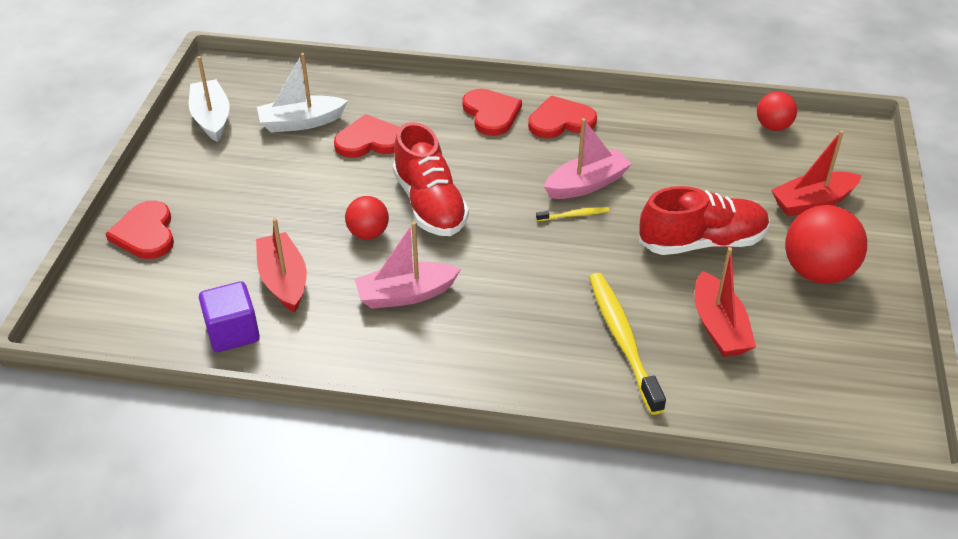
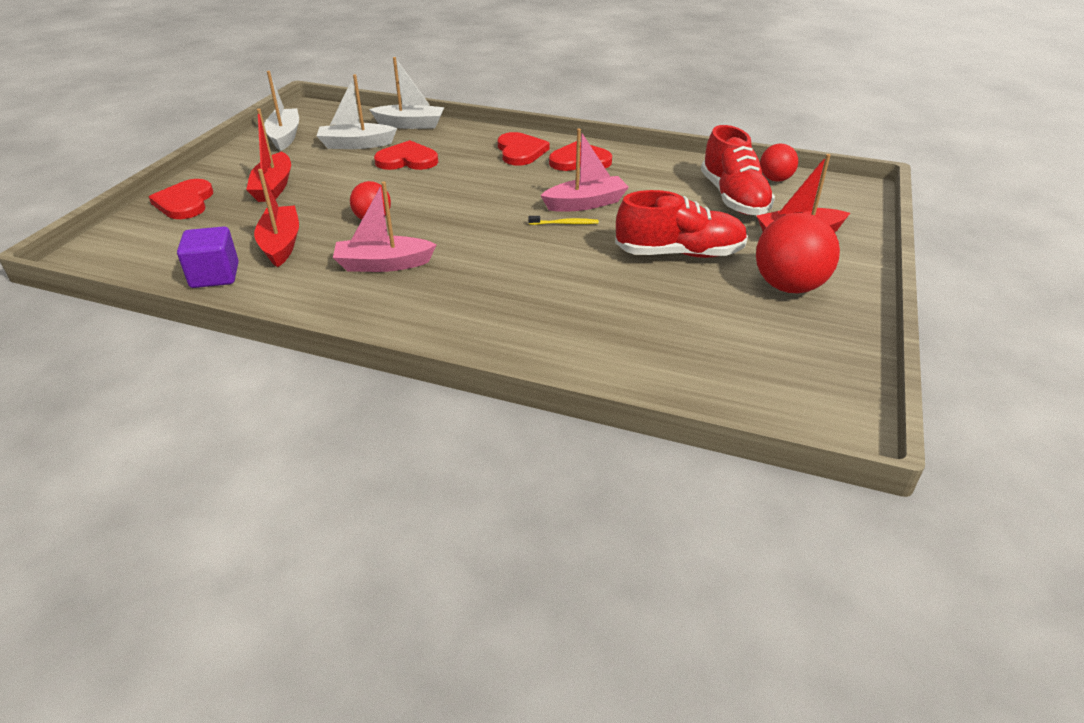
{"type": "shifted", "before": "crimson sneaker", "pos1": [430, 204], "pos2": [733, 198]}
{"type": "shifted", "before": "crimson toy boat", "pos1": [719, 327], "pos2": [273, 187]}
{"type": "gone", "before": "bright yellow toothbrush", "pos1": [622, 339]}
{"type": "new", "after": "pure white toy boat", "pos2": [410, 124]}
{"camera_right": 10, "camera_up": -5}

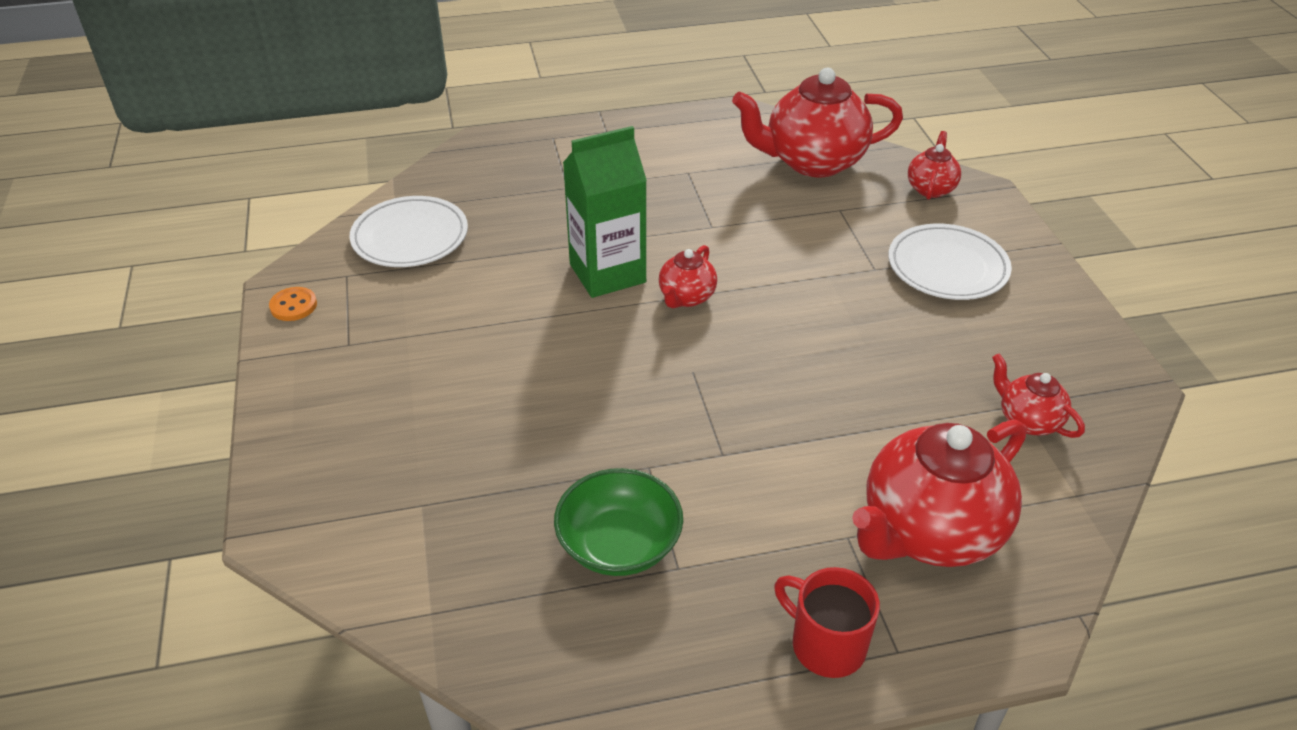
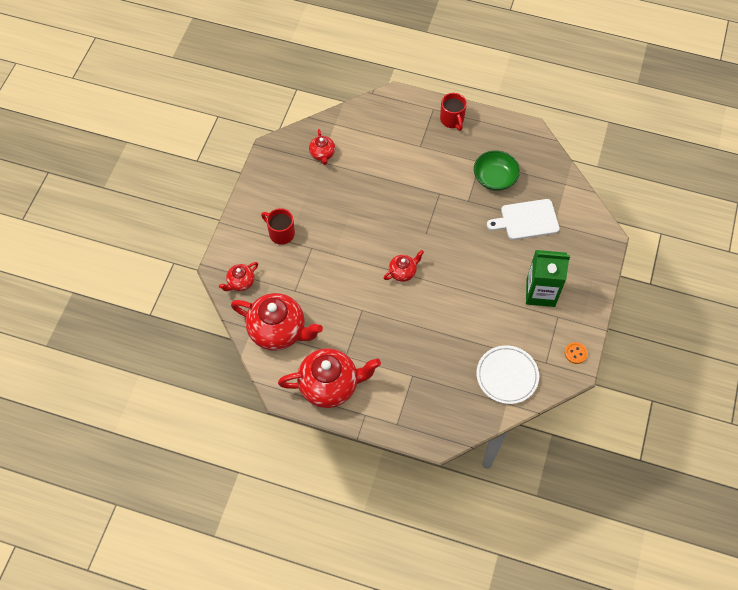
{"type": "shifted", "before": "leaf-green carton", "pos1": [607, 273], "pos2": [540, 292]}
{"type": "swapped", "before": "pure white dinner plate", "after": "crimson coffee mug", "pos1": [947, 267], "pos2": [281, 233]}
{"type": "shifted", "before": "crimson china teapot", "pos1": [929, 531], "pos2": [330, 385]}
{"type": "new", "after": "pure white chopping board", "pos2": [527, 220]}
{"camera_right": -150, "camera_up": 20}

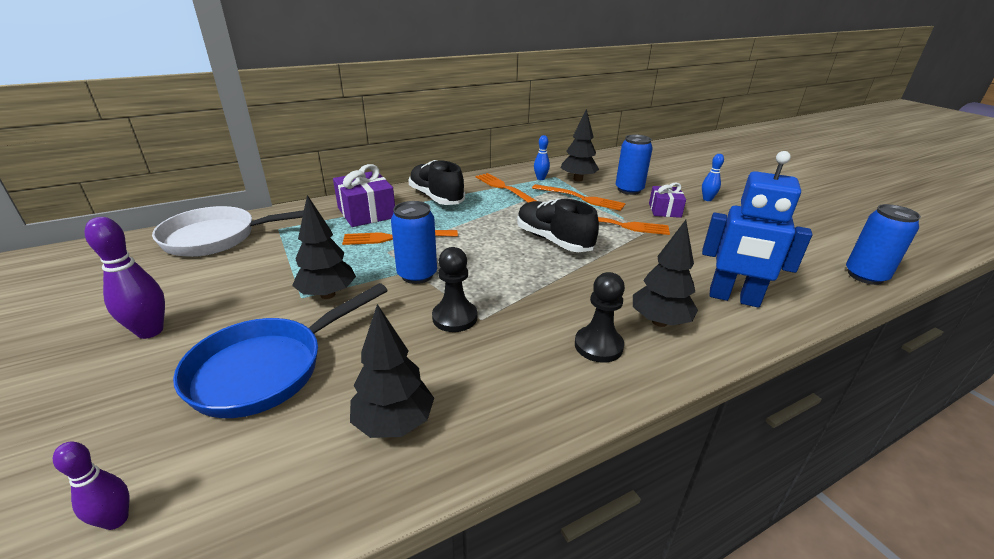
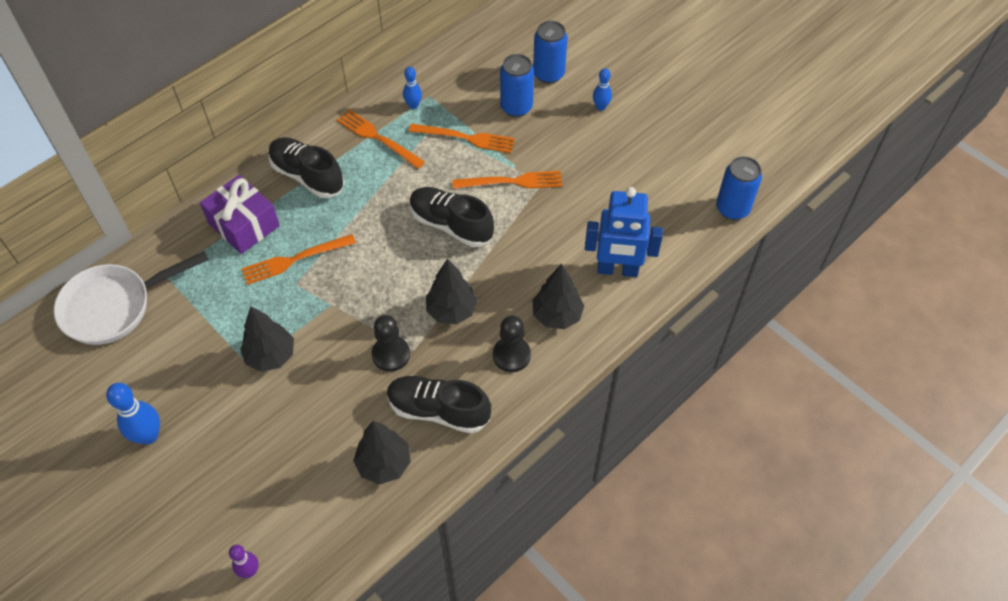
{"type": "shifted", "before": "jet-black toy tree", "pos1": [578, 179], "pos2": [452, 311]}
{"type": "gone", "before": "violet wrapped gift", "pos1": [664, 210]}
{"type": "shifted", "before": "cobalt tin", "pos1": [417, 275], "pos2": [548, 74]}
{"type": "repainted", "before": "violet bowling pin", "after": "cobalt bowling pin", "pos1": [150, 331], "pos2": [148, 436]}
{"type": "gone", "before": "cobalt pan", "pos1": [267, 369]}
{"type": "new", "after": "jet-black sneaker", "pos2": [438, 410]}
{"camera_right": -15, "camera_up": 25}

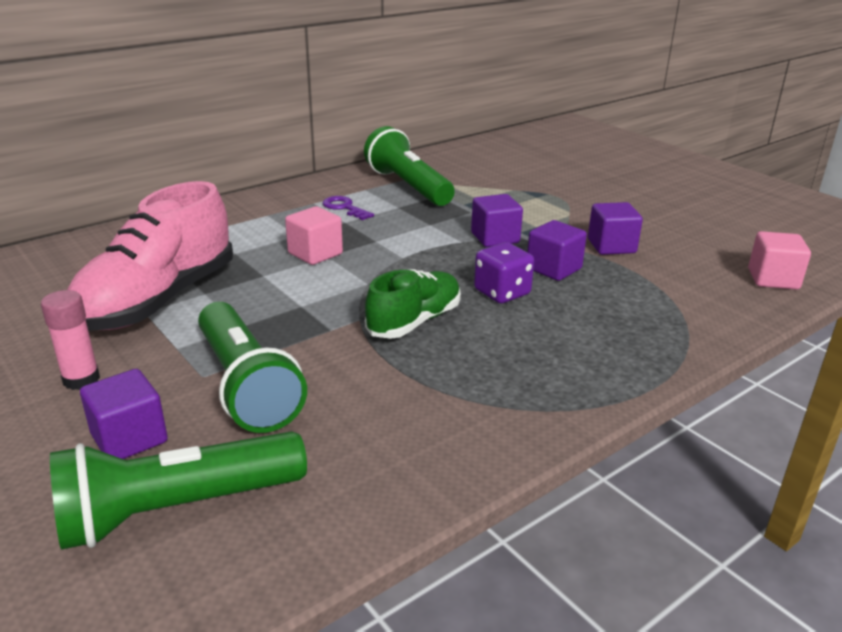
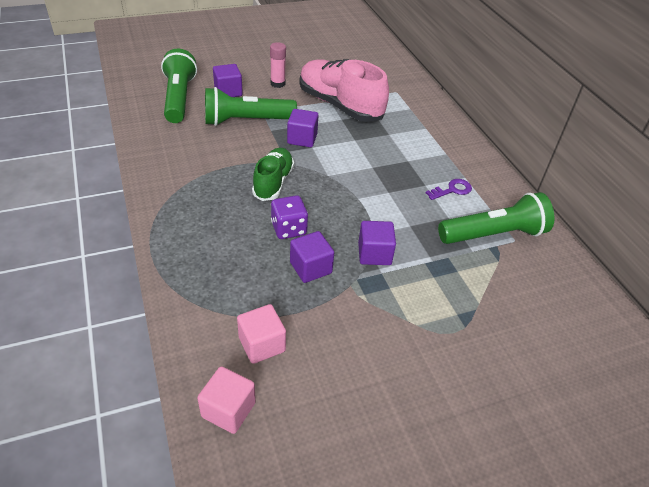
{"type": "shifted", "before": "violet cube", "pos1": [611, 246], "pos2": [302, 139]}
{"type": "shifted", "before": "pink cube", "pos1": [315, 253], "pos2": [262, 344]}
{"type": "rotated", "before": "leaf-green sneaker", "pos1": [414, 321], "pos2": [273, 182], "turn": -135}
{"camera_right": 105, "camera_up": 15}

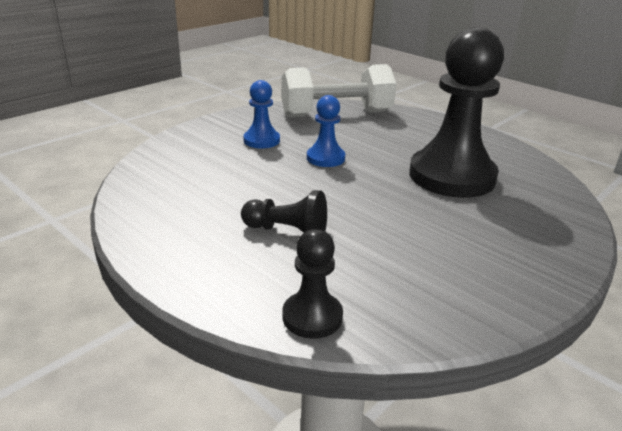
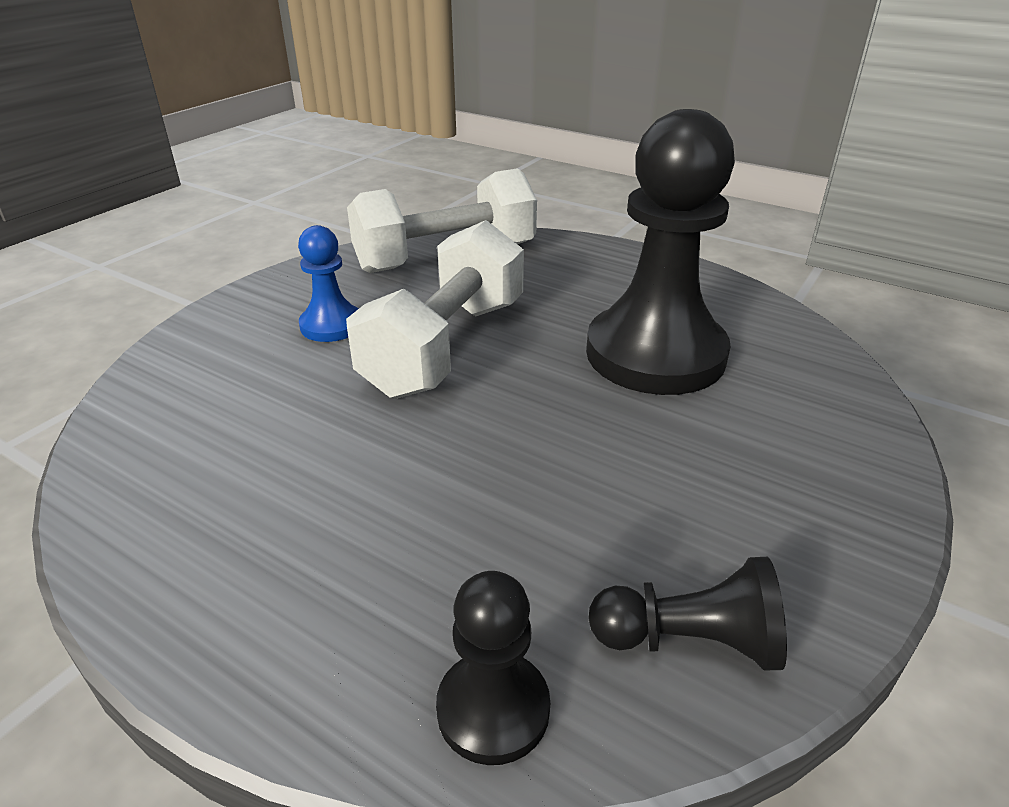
{"type": "swapped", "before": "cobalt chess pawn", "after": "pure white hand weight", "pos1": [325, 158], "pos2": [445, 347]}
{"type": "shifted", "before": "jet-black chess pawn", "pos1": [287, 231], "pos2": [690, 641]}
{"camera_right": -10, "camera_up": 5}

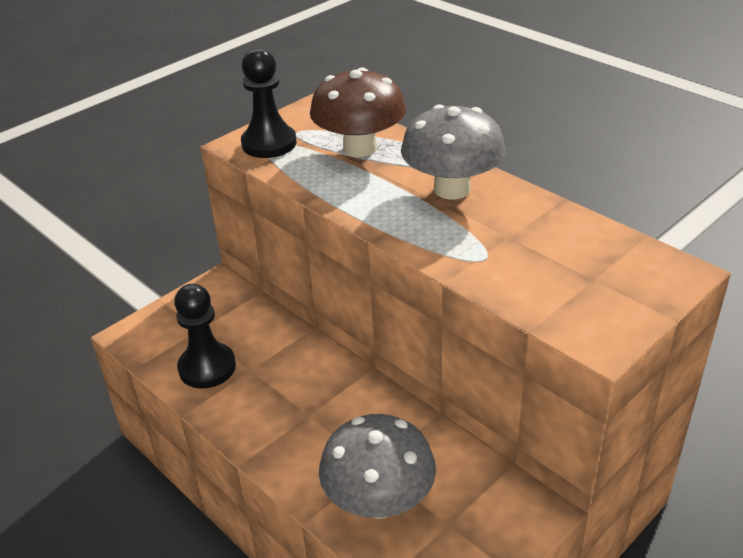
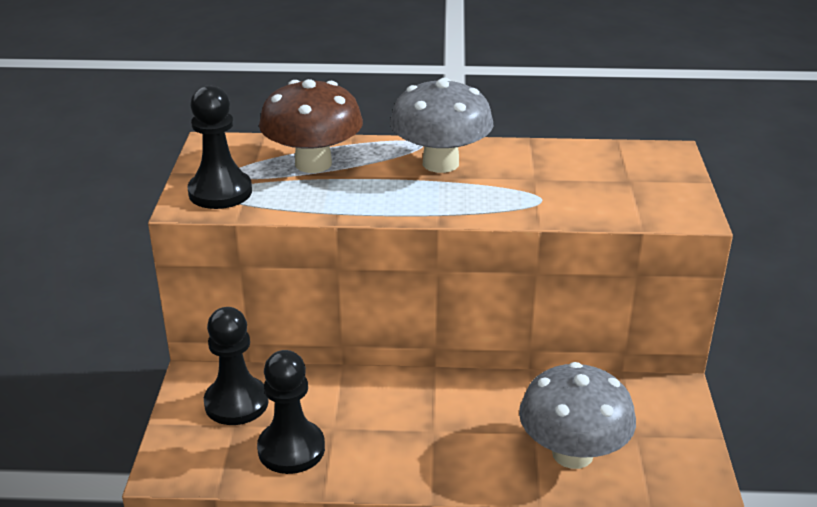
{"type": "new", "after": "jet-black chess pawn", "pos2": [236, 403]}
{"camera_right": -45, "camera_up": -5}

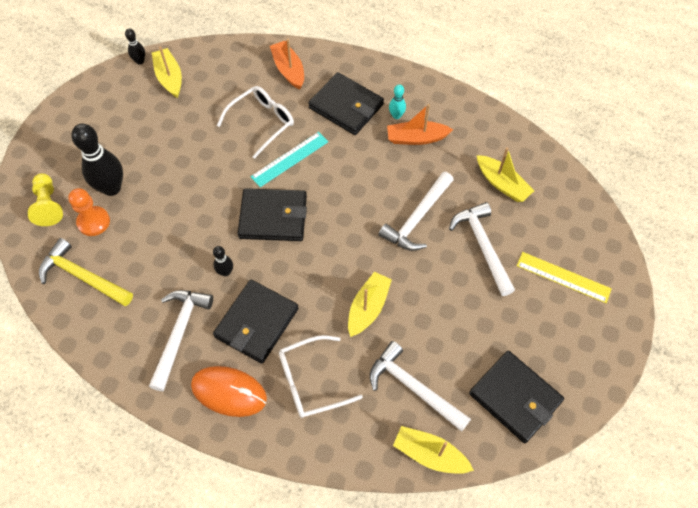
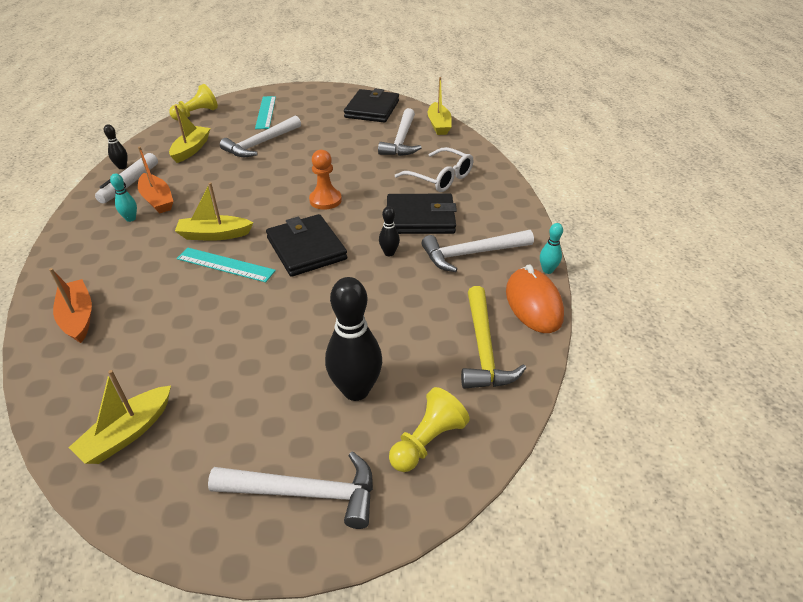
{"type": "shifted", "before": "jet-black bowling pin", "pos1": [140, 61], "pos2": [122, 167]}
{"type": "rotated", "before": "orange-coloured toy boat", "pos1": [288, 70], "pos2": [78, 317], "turn": 120}
{"type": "gone", "before": "jet-black card wallet", "pos1": [346, 106]}
{"type": "gone", "before": "pure white spectacles", "pos1": [262, 122]}
{"type": "shifted", "before": "pure white claw hammer", "pos1": [417, 218], "pos2": [305, 493]}
{"type": "shifted", "before": "orange-coloured chess pawn", "pos1": [93, 222], "pos2": [325, 200]}
{"type": "repainted", "before": "bright yellow ruler", "after": "teal ruler", "pos1": [563, 277], "pos2": [266, 112]}
{"type": "shifted", "before": "bright yellow toy boat", "pos1": [368, 308], "pos2": [214, 235]}
{"type": "shifted", "before": "orange-coloured PC mouse", "pos1": [229, 392], "pos2": [533, 304]}
{"type": "new", "after": "bright yellow chess pawn", "pos2": [196, 114]}
{"type": "new", "after": "pure white marker pen", "pos2": [130, 184]}
{"type": "new", "after": "teal bowling pin", "pos2": [547, 270]}
{"camera_right": -120, "camera_up": -20}

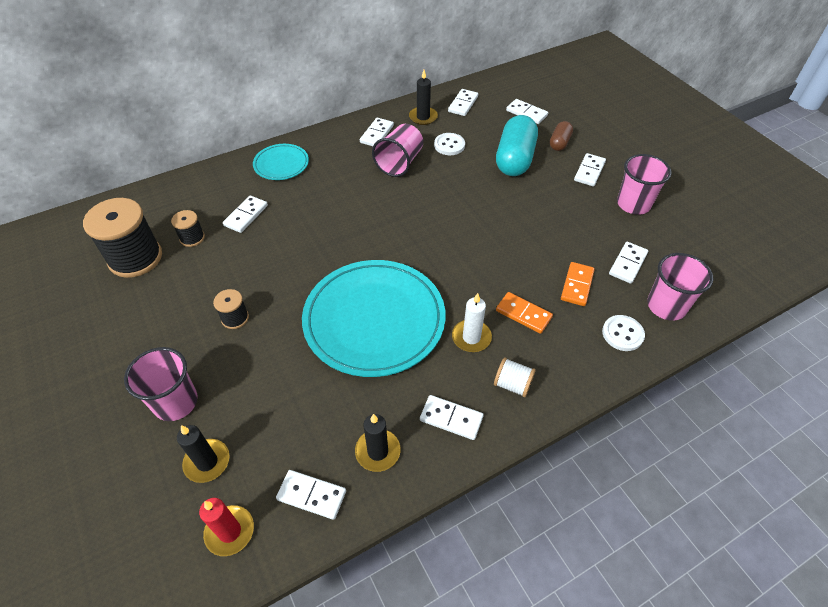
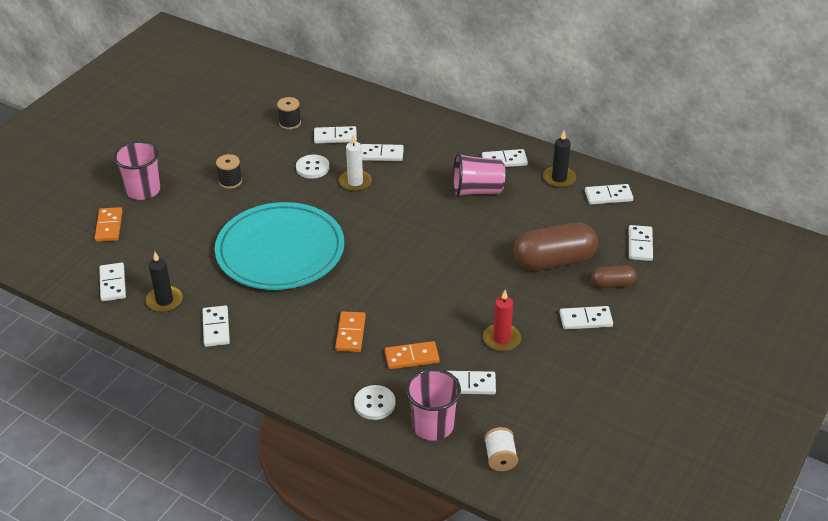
{"type": "repainted", "before": "teal pill", "after": "russet pill", "pos1": [514, 159], "pos2": [554, 261]}
{"type": "shifted", "before": "pure white shirt button", "pos1": [449, 145], "pos2": [312, 168]}
{"type": "gone", "before": "teal dinner plate", "pos1": [281, 164]}
{"type": "gone", "before": "pink beaker", "pos1": [633, 204]}
{"type": "gone", "before": "jet-black bobbin", "pos1": [135, 258]}
{"type": "shifted", "before": "pure white candle", "pos1": [471, 337], "pos2": [355, 182]}
{"type": "shifted", "before": "pure white bobbin", "pos1": [512, 384], "pos2": [500, 458]}
{"type": "swapped", "before": "jet-black candle", "after": "orange-coloured domino piece", "pos1": [207, 462], "pos2": [109, 226]}
{"type": "shifted", "before": "crimson candle", "pos1": [230, 531], "pos2": [501, 339]}
{"type": "new", "after": "pure white domino piece", "pos2": [381, 154]}
{"camera_right": 60, "camera_up": -10}

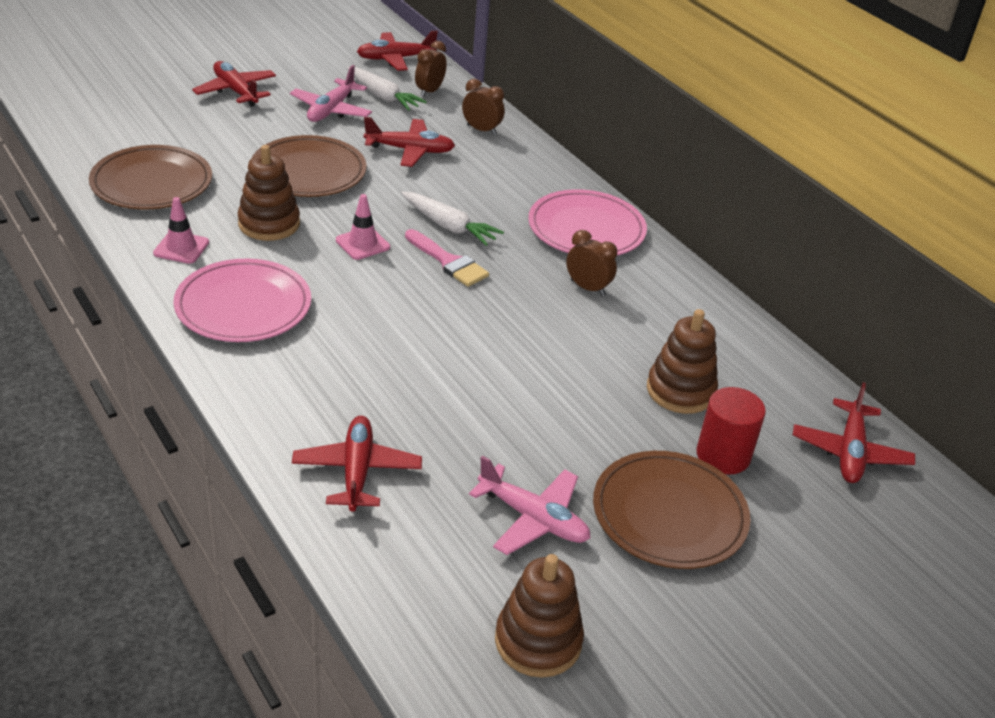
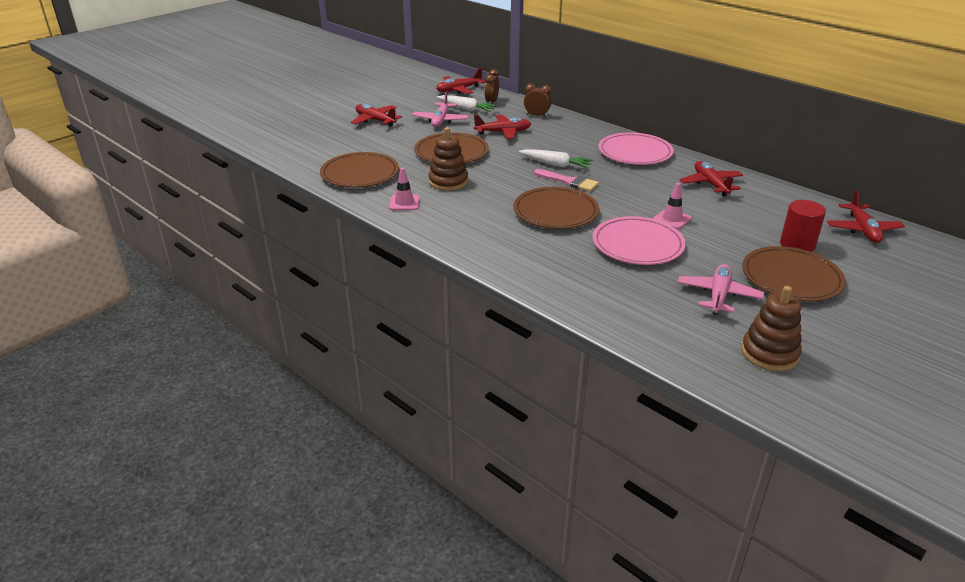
{"type": "shifted", "before": "pink road cone", "pos1": [362, 244], "pos2": [672, 219]}
{"type": "gone", "before": "russet alarm clock", "pos1": [587, 288]}
{"type": "shifted", "before": "pink dinner plate", "pos1": [243, 306], "pos2": [637, 245]}
{"type": "gone", "before": "russet stacking rings", "pos1": [680, 391]}
{"type": "shifted", "before": "crimson toy plane", "pos1": [357, 471], "pos2": [710, 184]}
{"type": "rotated", "before": "pink toy plane", "pos1": [533, 519], "pos2": [718, 295], "turn": -90}
{"type": "new", "after": "russet dinner plate", "pos2": [555, 212]}
{"camera_right": -10, "camera_up": -5}

